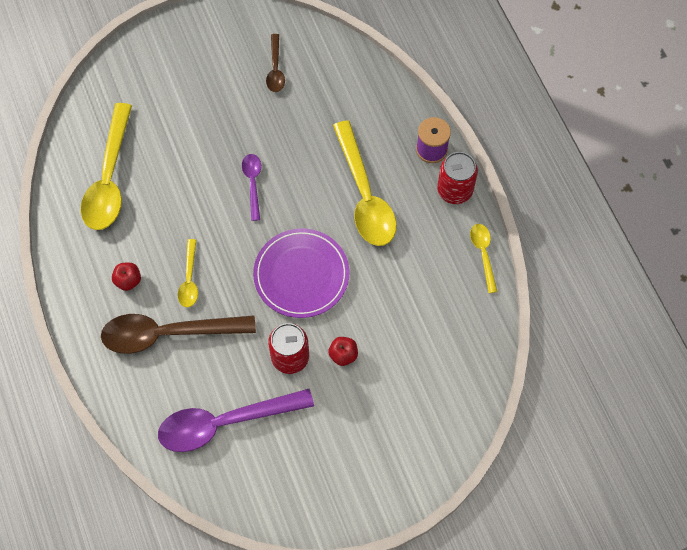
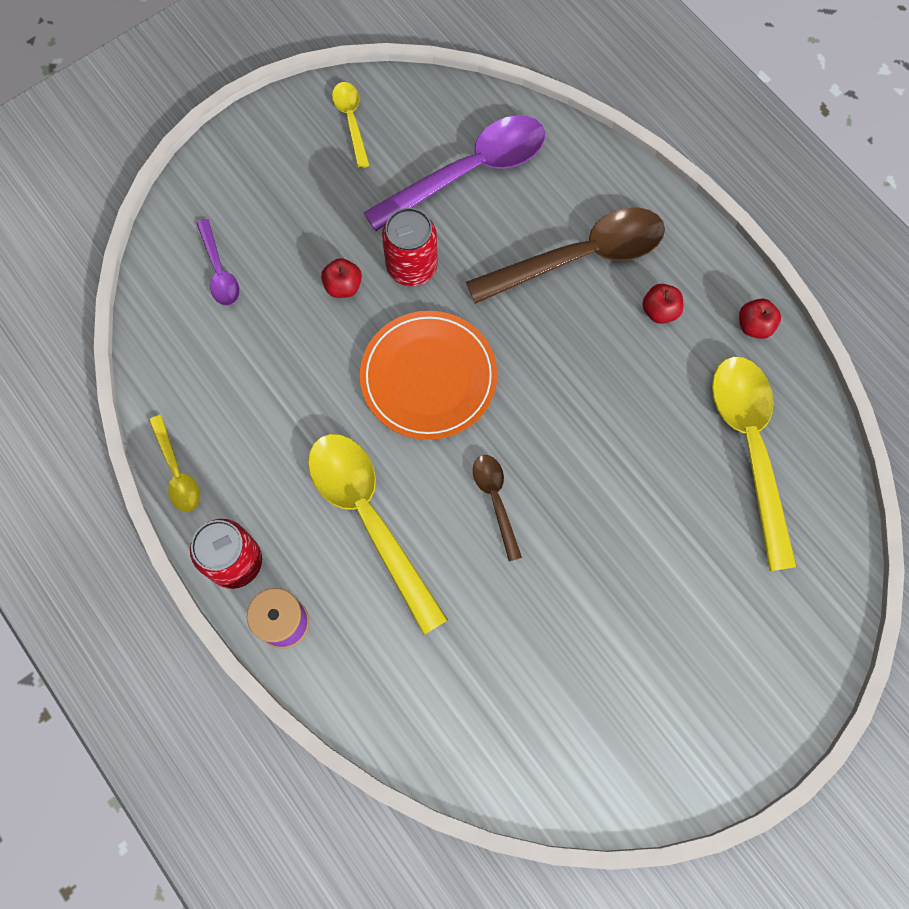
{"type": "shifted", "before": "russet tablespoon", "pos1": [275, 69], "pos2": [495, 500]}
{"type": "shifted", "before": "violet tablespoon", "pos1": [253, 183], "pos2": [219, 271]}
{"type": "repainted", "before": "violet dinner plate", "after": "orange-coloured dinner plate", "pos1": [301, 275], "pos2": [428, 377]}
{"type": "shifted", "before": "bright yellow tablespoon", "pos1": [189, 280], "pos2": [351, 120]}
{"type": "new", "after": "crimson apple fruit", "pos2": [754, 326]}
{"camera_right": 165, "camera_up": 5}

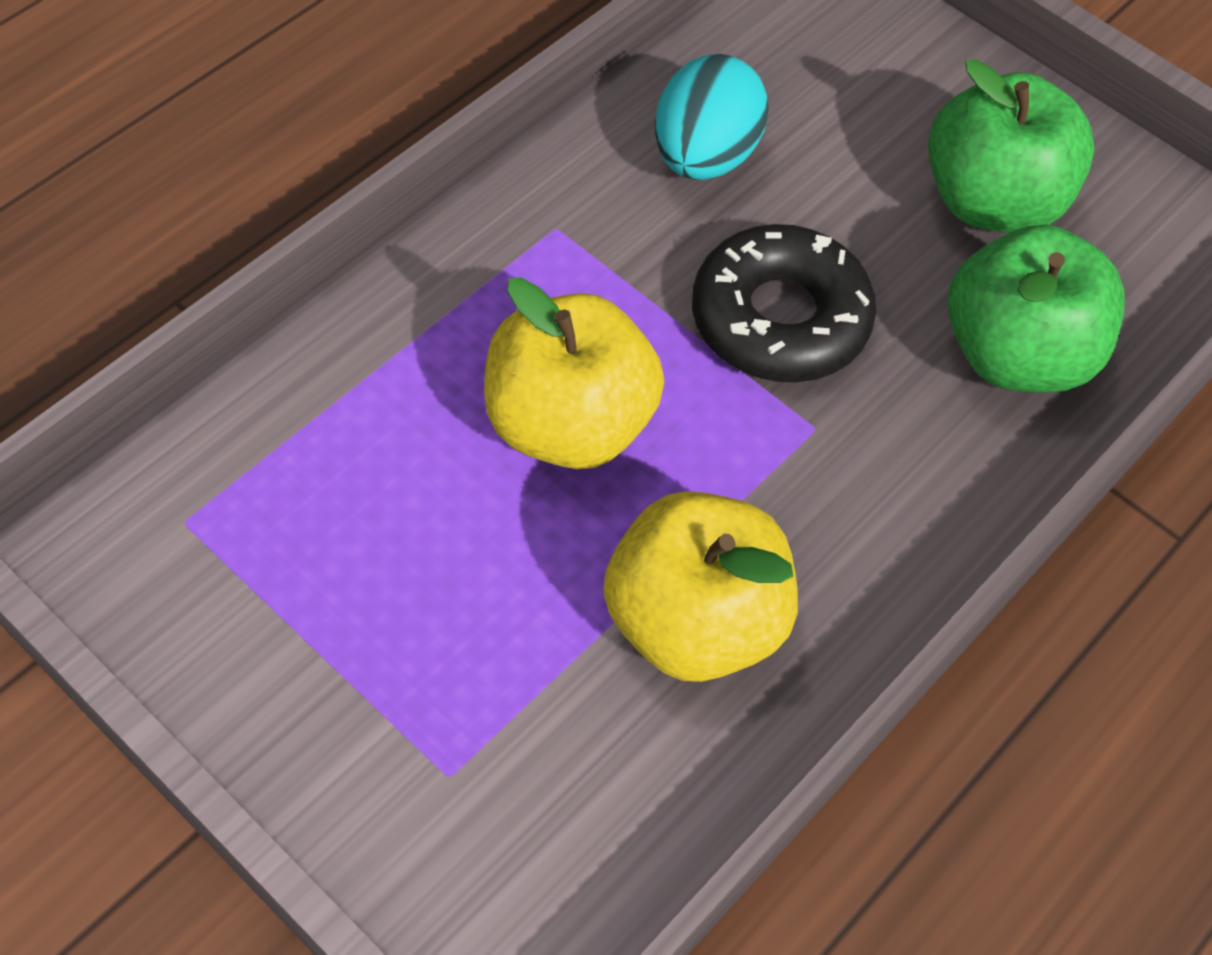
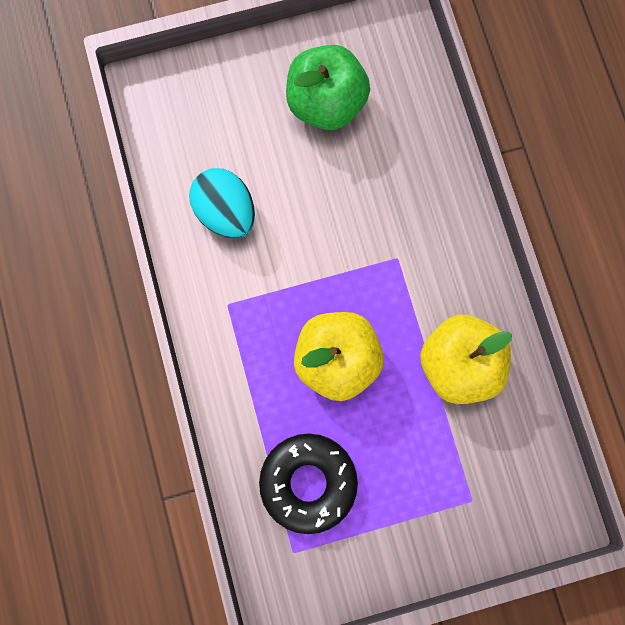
{"type": "shifted", "before": "jet-black donut", "pos1": [780, 318], "pos2": [308, 483]}
{"type": "gone", "before": "leaf-green apple fruit", "pos1": [1016, 354]}
{"camera_right": -55, "camera_up": 20}

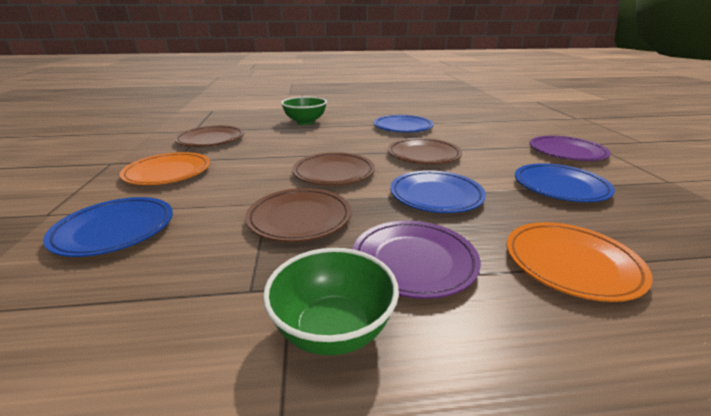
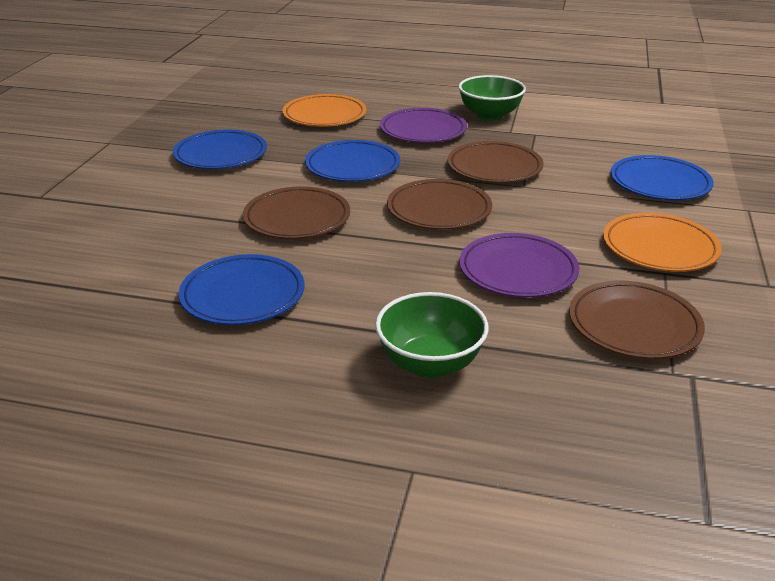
{"type": "shifted", "before": "violet dinner plate", "pos1": [566, 152], "pos2": [518, 271]}
{"camera_right": -160, "camera_up": 5}

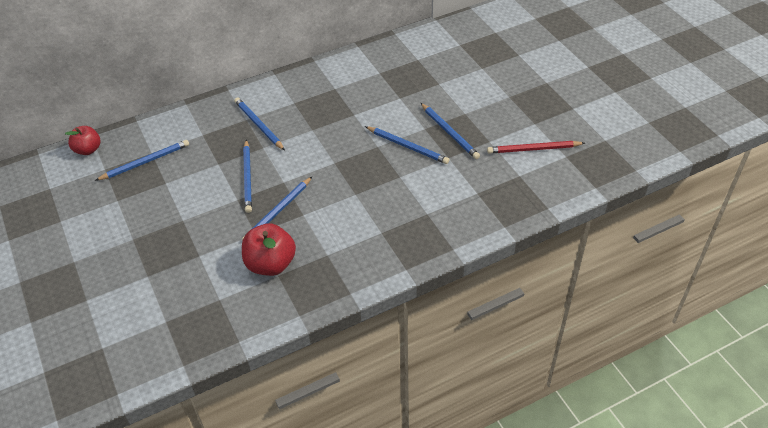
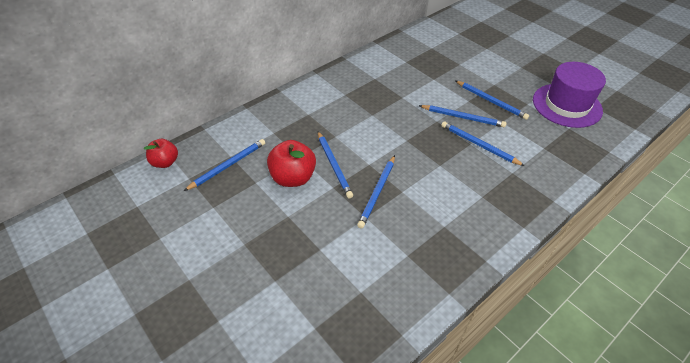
{"type": "shifted", "before": "cobalt lead pencil", "pos1": [258, 125], "pos2": [479, 145]}
{"type": "swapped", "before": "crimson lead pencil", "after": "violet top hat", "pos1": [533, 149], "pos2": [567, 105]}
{"type": "shifted", "before": "crimson apple fruit", "pos1": [271, 264], "pos2": [293, 178]}
{"camera_right": -15, "camera_up": 0}

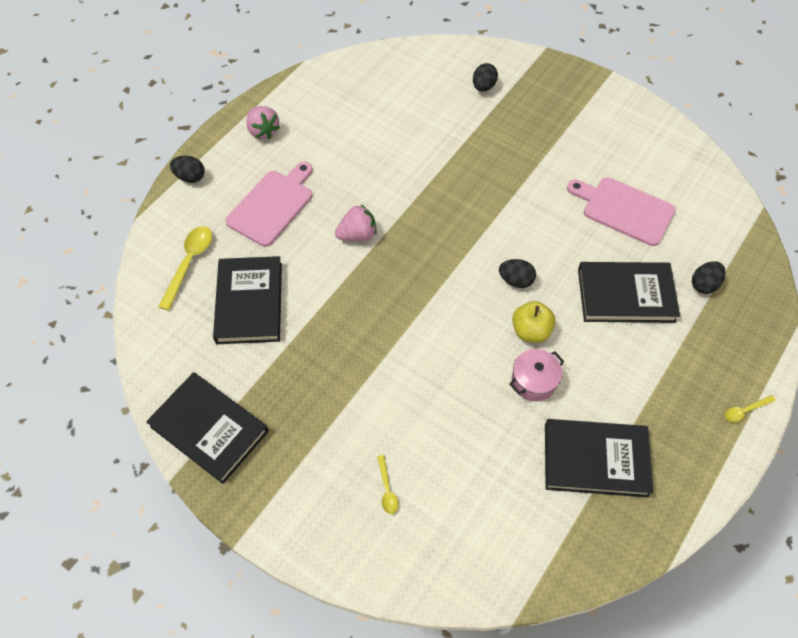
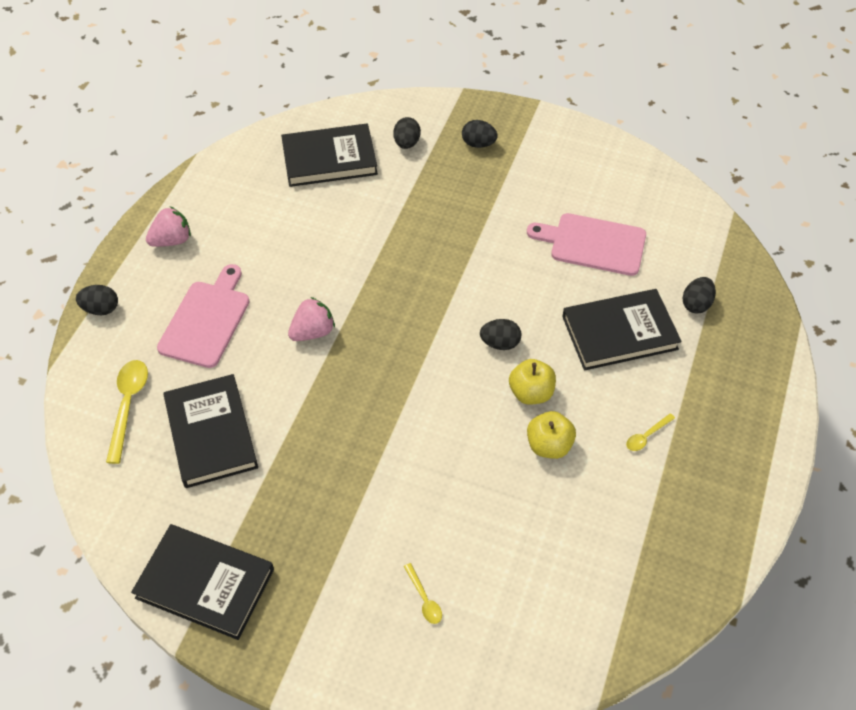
{"type": "rotated", "before": "pink toy strawberry", "pos1": [263, 131], "pos2": [172, 240], "turn": -75}
{"type": "swapped", "before": "pink stockpot", "after": "bright yellow apple fruit", "pos1": [533, 381], "pos2": [549, 445]}
{"type": "shifted", "before": "bright yellow tablespoon", "pos1": [745, 411], "pos2": [646, 436]}
{"type": "shifted", "before": "jet-black hardcover", "pos1": [595, 459], "pos2": [329, 159]}
{"type": "new", "after": "jet-black egg shape", "pos2": [478, 144]}
{"camera_right": -15, "camera_up": -5}

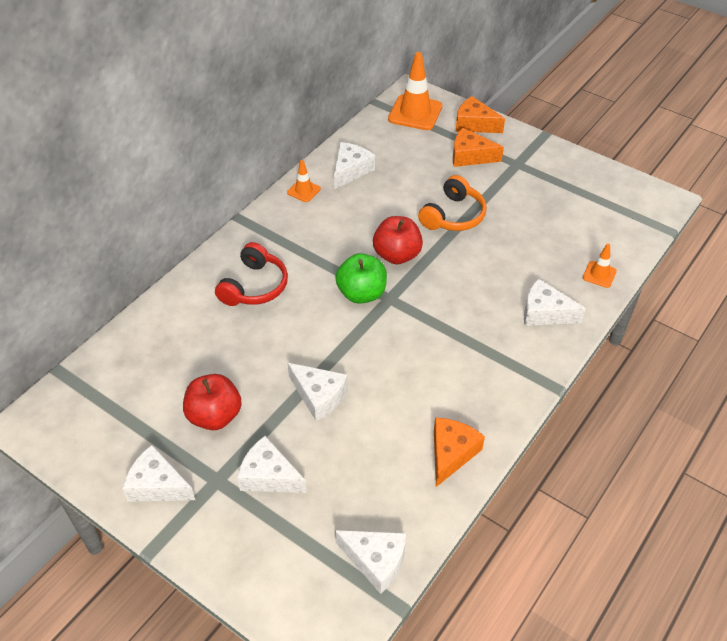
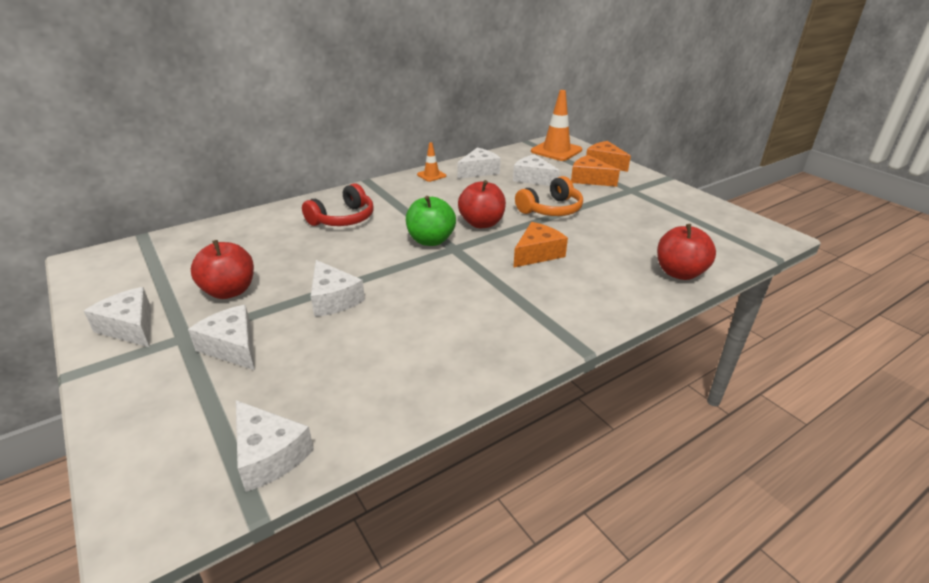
{"type": "swapped", "before": "orange-coloured road cone", "after": "crimson apple fruit", "pos1": [599, 274], "pos2": [679, 273]}
{"type": "shifted", "before": "pure white piece of cheese", "pos1": [545, 313], "pos2": [533, 178]}
{"type": "shifted", "before": "orange-coloured piece of cheese", "pos1": [451, 453], "pos2": [537, 254]}
{"camera_right": 20, "camera_up": -15}

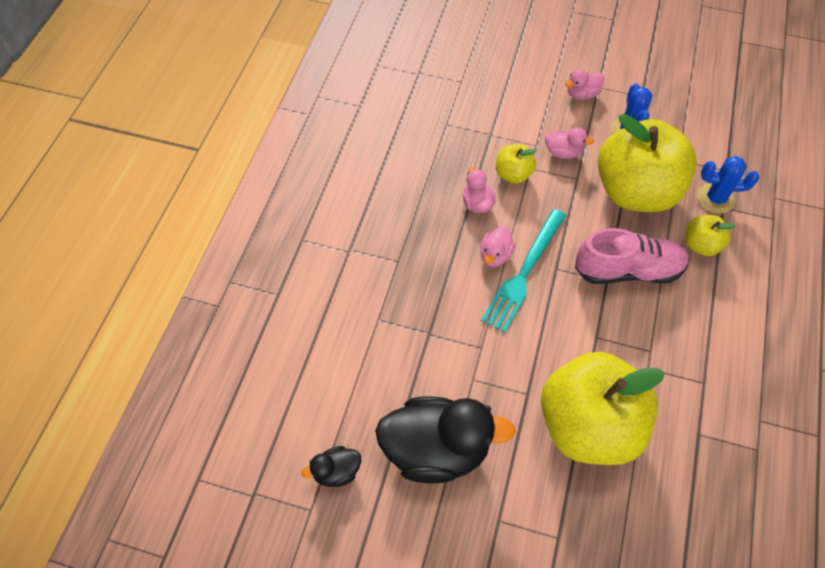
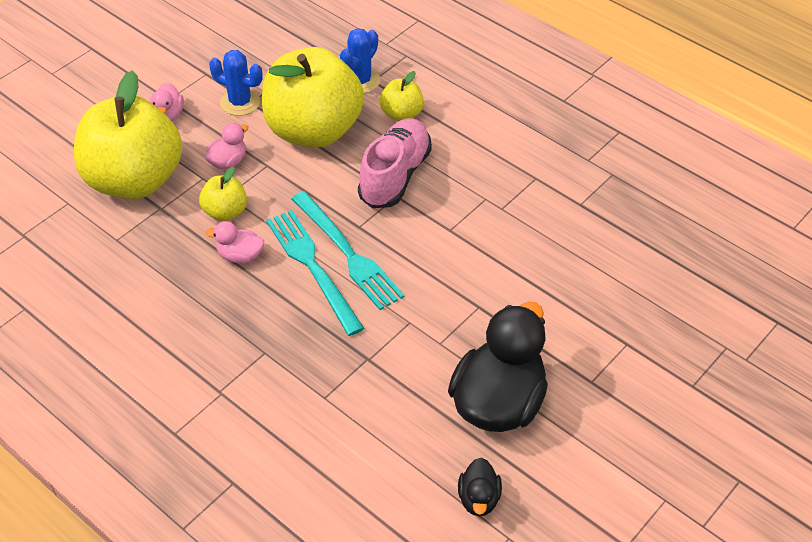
{"type": "swapped", "before": "pink duck", "after": "teal table fork", "pos1": [495, 255], "pos2": [313, 267]}
{"type": "shifted", "before": "bright yellow apple fruit", "pos1": [588, 425], "pos2": [134, 180]}
{"camera_right": -65, "camera_up": -10}

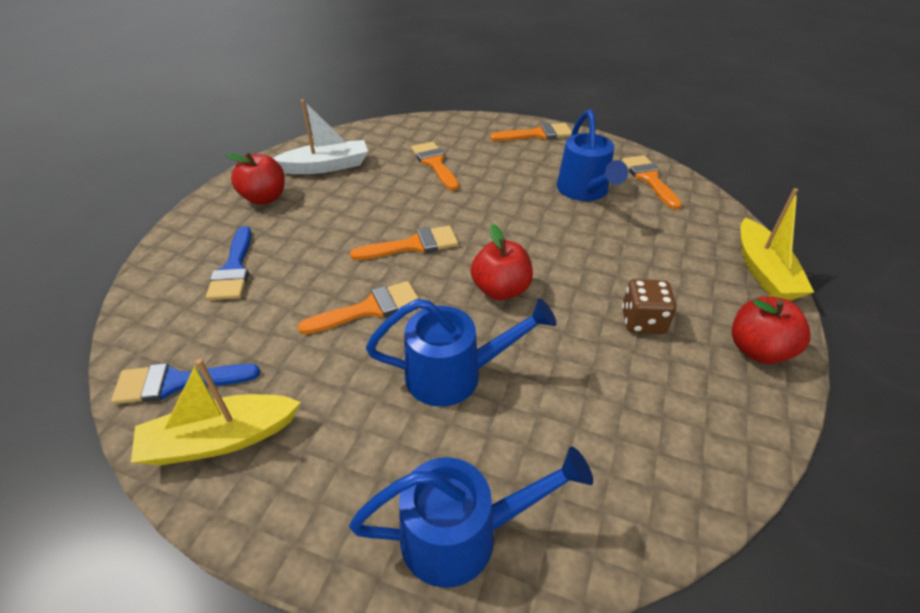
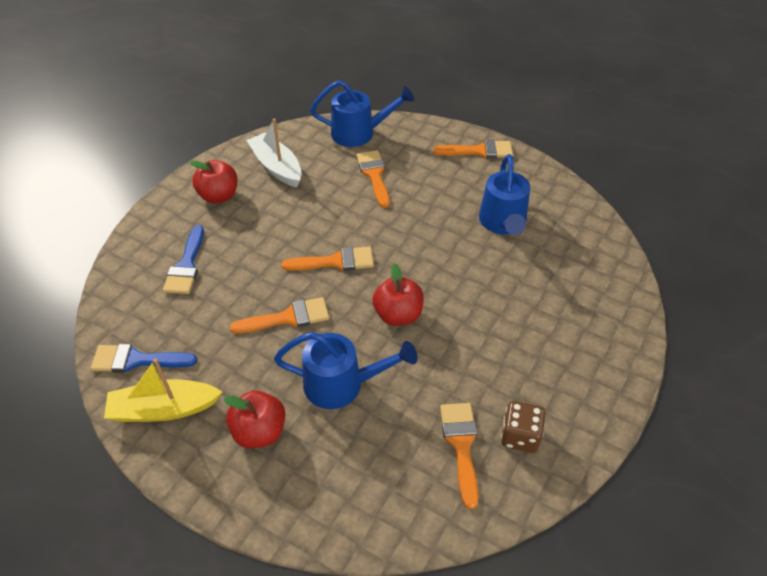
{"type": "rotated", "before": "pure white toy boat", "pos1": [326, 166], "pos2": [276, 167], "turn": -120}
{"type": "shifted", "before": "orange-coloured brush", "pos1": [649, 179], "pos2": [461, 445]}
{"type": "gone", "before": "bright yellow toy boat", "pos1": [763, 271]}
{"type": "shifted", "before": "russet game die", "pos1": [643, 321], "pos2": [520, 436]}
{"type": "shifted", "before": "crimson apple fruit", "pos1": [757, 350], "pos2": [259, 432]}
{"type": "shifted", "before": "cobalt sprinkling can", "pos1": [464, 534], "pos2": [360, 133]}
{"camera_right": 10, "camera_up": 5}

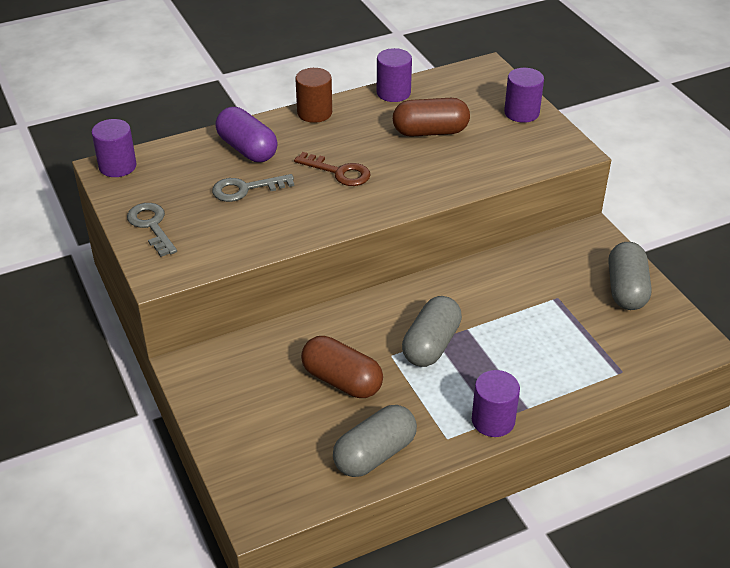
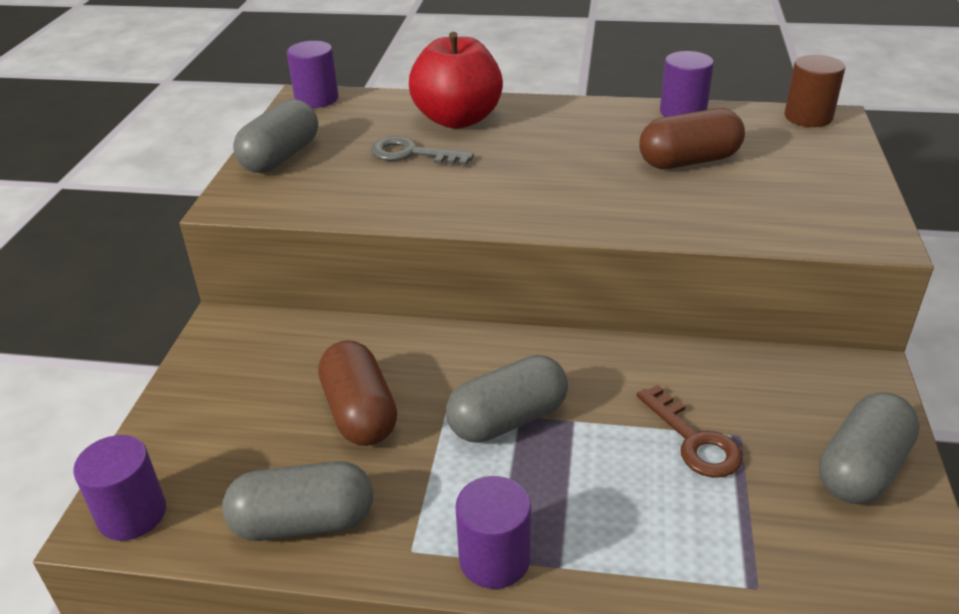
{"type": "shifted", "before": "russet solid cylinder", "pos1": [314, 113], "pos2": [808, 117]}
{"type": "shifted", "before": "violet solid cylinder", "pos1": [521, 113], "pos2": [132, 514]}
{"type": "rotated", "before": "russet pill", "pos1": [430, 132], "pos2": [689, 161], "turn": -45}
{"type": "swapped", "before": "violet pill", "after": "crimson apple fruit", "pos1": [247, 149], "pos2": [457, 119]}
{"type": "shifted", "before": "russet key", "pos1": [339, 172], "pos2": [694, 440]}
{"type": "swapped", "before": "gray key", "after": "gray pill", "pos1": [151, 226], "pos2": [281, 157]}
{"camera_right": 35, "camera_up": -5}

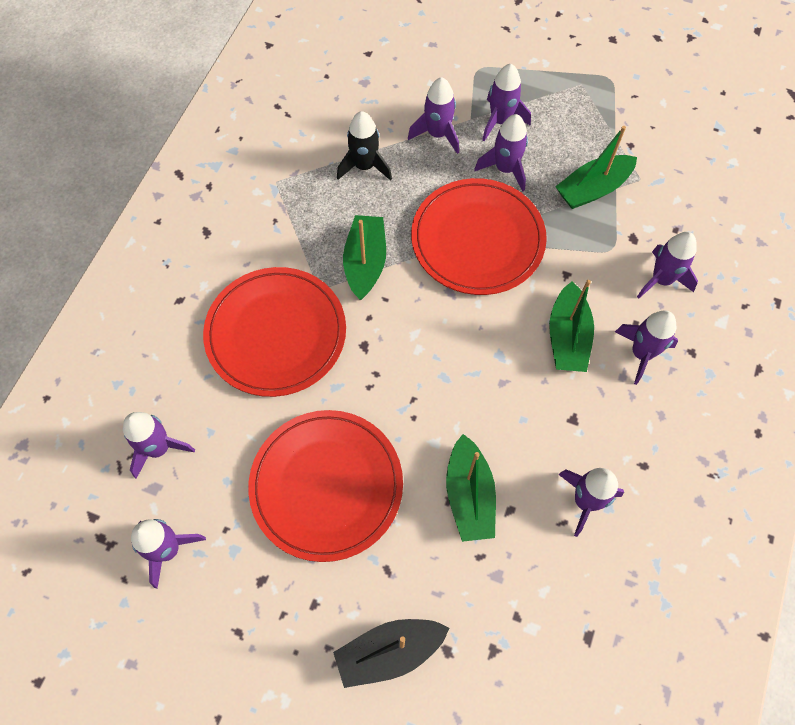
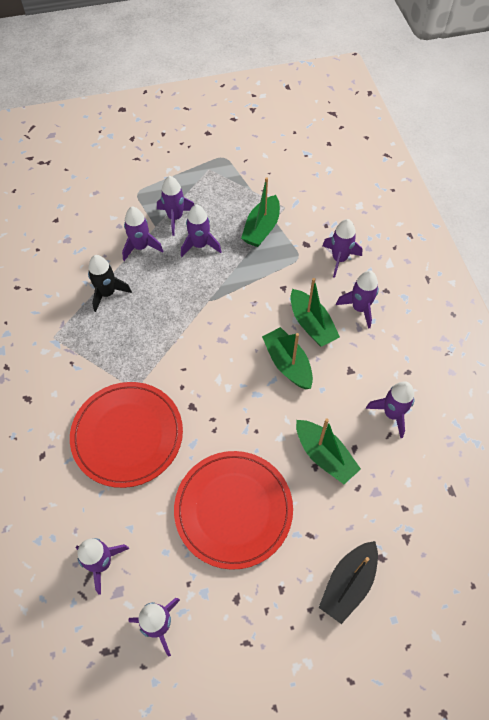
{"type": "gone", "before": "crimson dinner plate", "pos1": [477, 239]}
{"type": "shifted", "before": "leaf-green toy boat", "pos1": [365, 262], "pos2": [287, 363]}
{"camera_right": -35, "camera_up": -5}

